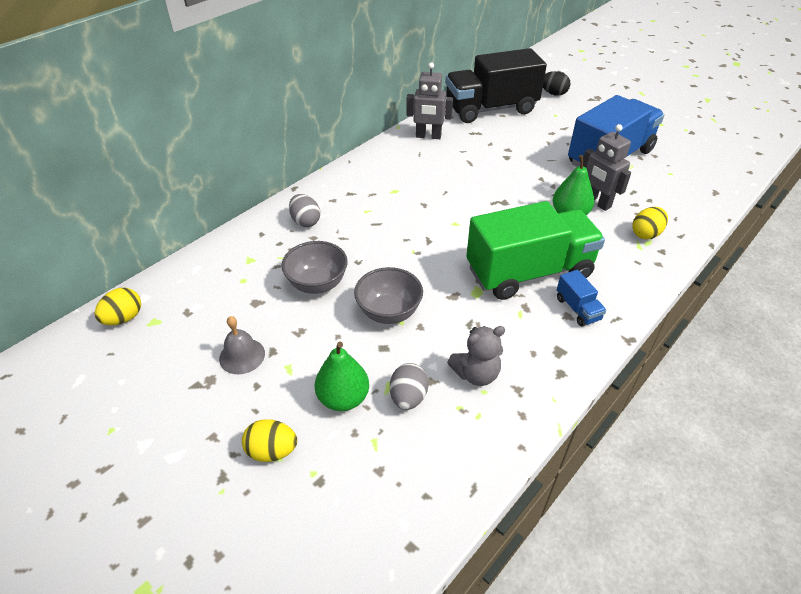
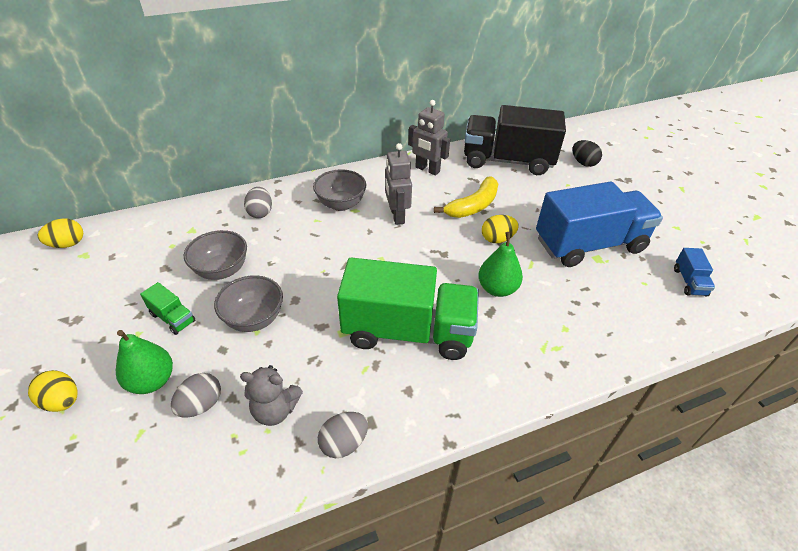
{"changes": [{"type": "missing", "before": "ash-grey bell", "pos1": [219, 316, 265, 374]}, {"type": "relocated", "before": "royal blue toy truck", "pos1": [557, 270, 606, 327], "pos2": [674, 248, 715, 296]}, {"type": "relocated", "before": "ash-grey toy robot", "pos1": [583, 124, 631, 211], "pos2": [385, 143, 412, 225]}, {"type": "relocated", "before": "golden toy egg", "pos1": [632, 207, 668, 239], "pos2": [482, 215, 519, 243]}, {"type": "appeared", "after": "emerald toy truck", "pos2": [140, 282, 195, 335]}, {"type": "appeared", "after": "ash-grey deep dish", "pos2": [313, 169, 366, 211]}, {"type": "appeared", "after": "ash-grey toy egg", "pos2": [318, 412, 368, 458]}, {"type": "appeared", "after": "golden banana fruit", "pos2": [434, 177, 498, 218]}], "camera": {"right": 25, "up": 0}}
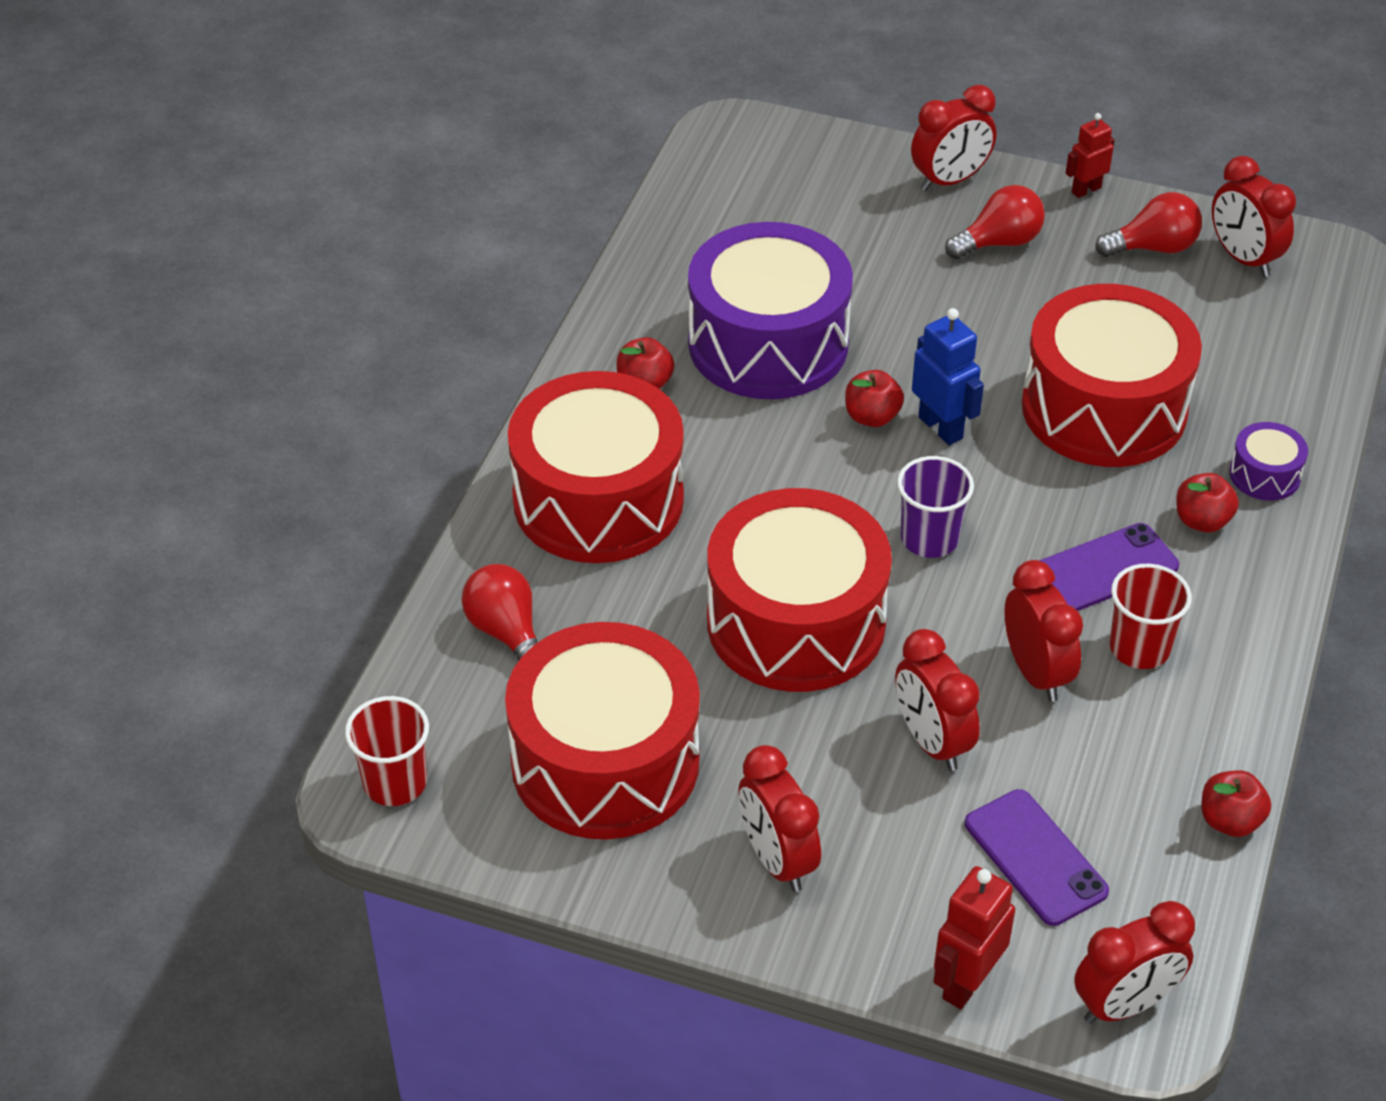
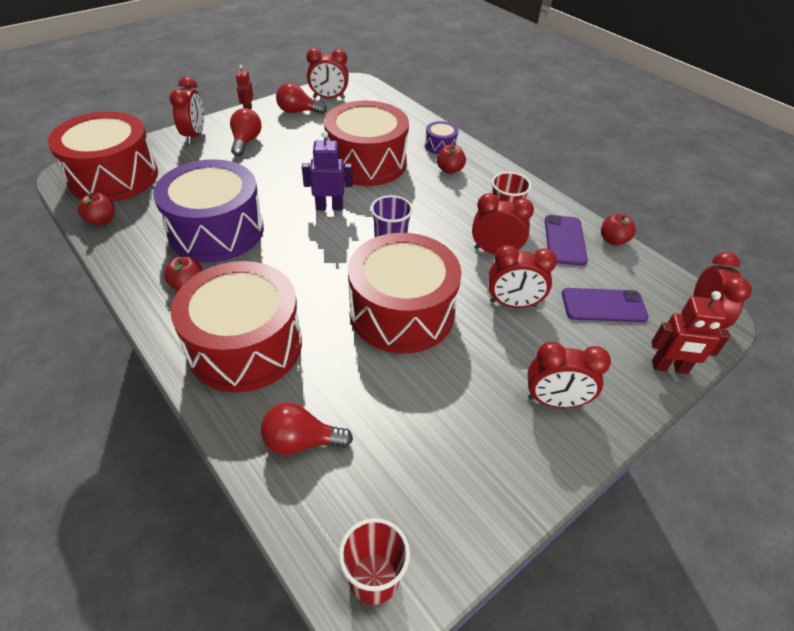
{"changes": [{"type": "relocated", "before": "crimson snare drum", "pos1": [505, 622, 700, 839], "pos2": [48, 111, 158, 202]}, {"type": "relocated", "before": "crimson apple fruit", "pos1": [845, 370, 904, 427], "pos2": [78, 193, 115, 226]}, {"type": "colour", "before": "royal blue toy robot", "after": "royal purple toy robot", "pos1": [912, 308, 984, 445], "pos2": [302, 131, 353, 211]}, {"type": "spun", "before": "crimson toy robot", "pos1": [933, 866, 1015, 1009], "pos2": [651, 291, 730, 374], "turn": -60}, {"type": "relocated", "before": "royal purple phone", "pos1": [1039, 523, 1179, 611], "pos2": [545, 215, 588, 266]}, {"type": "spun", "before": "crimson bulb", "pos1": [1095, 192, 1202, 257], "pos2": [276, 83, 327, 114], "turn": -105}], "camera": {"right": -60, "up": 0}}
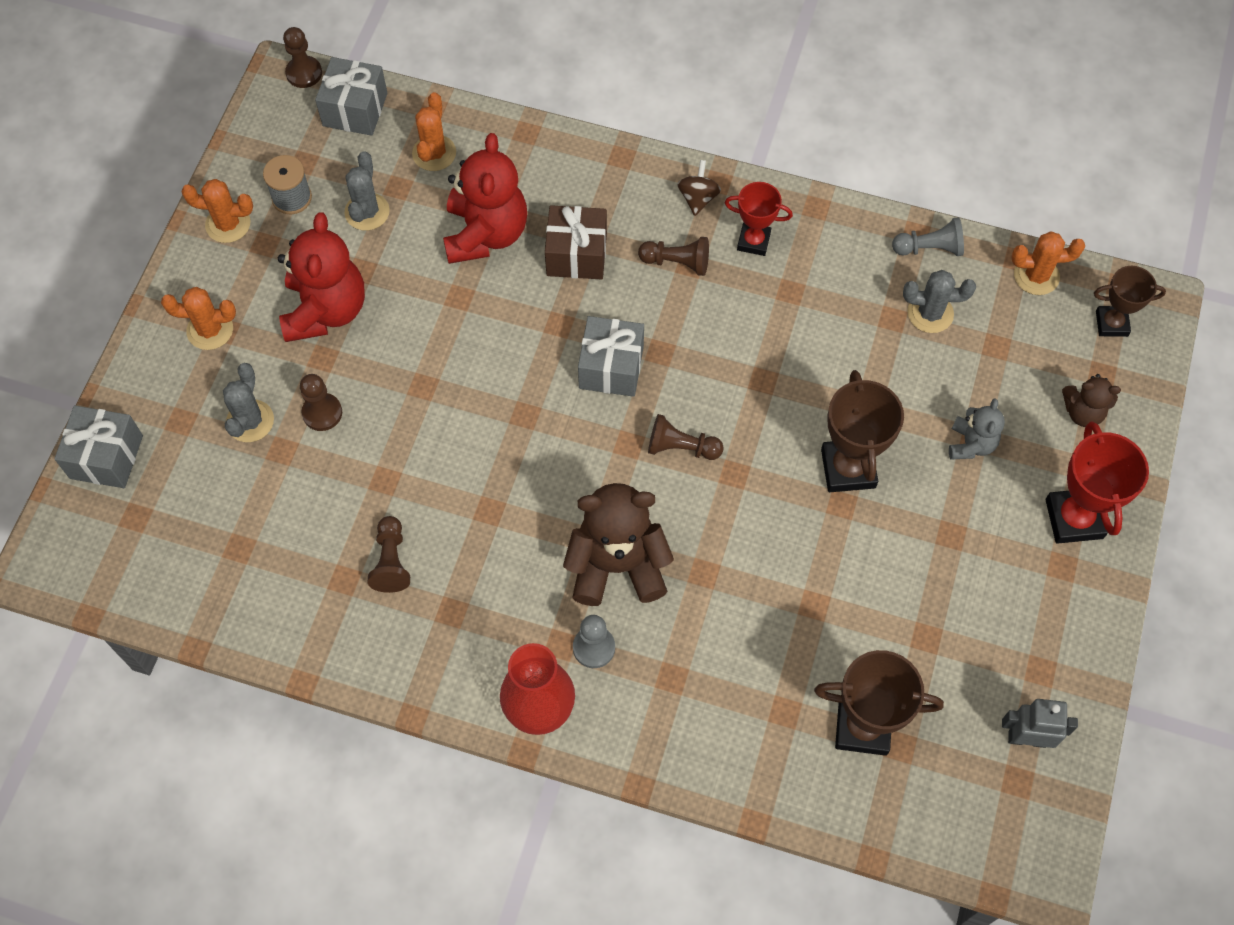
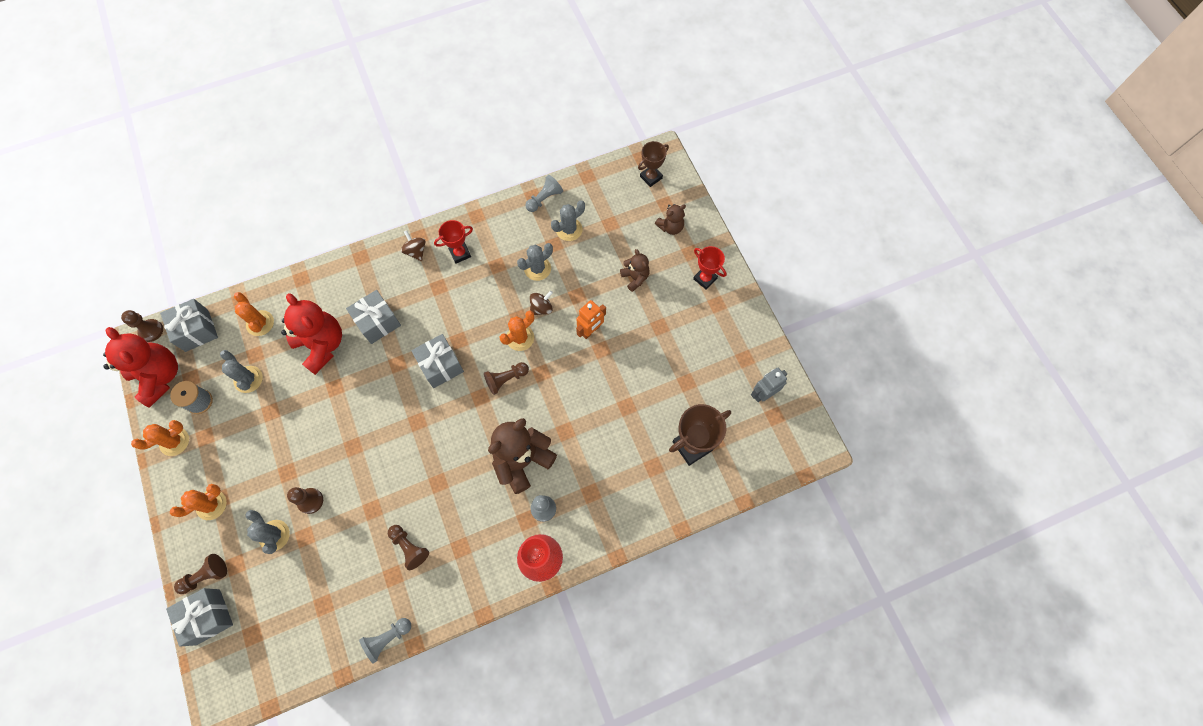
{"changes": [{"type": "relocated", "before": "crimson stuffed bear", "pos1": [278, 212, 365, 342], "pos2": [103, 327, 178, 408]}, {"type": "colour", "before": "dark brown wrapped gift", "after": "ash-grey wrapped gift", "pos1": [545, 205, 607, 280], "pos2": [346, 290, 401, 344]}, {"type": "relocated", "before": "dark brown chess pawn", "pos1": [638, 237, 709, 276], "pos2": [174, 554, 227, 594]}, {"type": "exchanged", "before": "dark brown trophy", "after": "orange-coloured toy robot", "pos1": [821, 370, 904, 492], "pos2": [576, 300, 606, 339]}, {"type": "colour", "before": "ash-grey stuffed bear", "after": "dark brown stuffed bear", "pos1": [949, 398, 1005, 459], "pos2": [620, 249, 650, 292]}, {"type": "relocated", "before": "orange-coloured cactus", "pos1": [1012, 232, 1085, 295], "pos2": [500, 310, 534, 351]}, {"type": "size", "before": "crimson trophy", "pos1": [1046, 421, 1149, 544], "pos2": [693, 246, 727, 289], "scale": 0.63}, {"type": "appeared", "after": "ash-grey chess pawn", "pos2": [359, 618, 411, 664]}, {"type": "appeared", "after": "ash-grey cactus", "pos2": [517, 243, 553, 281]}, {"type": "appeared", "after": "dark brown whirligig", "pos2": [530, 291, 553, 315]}], "camera": {"right": -40, "up": 5}}
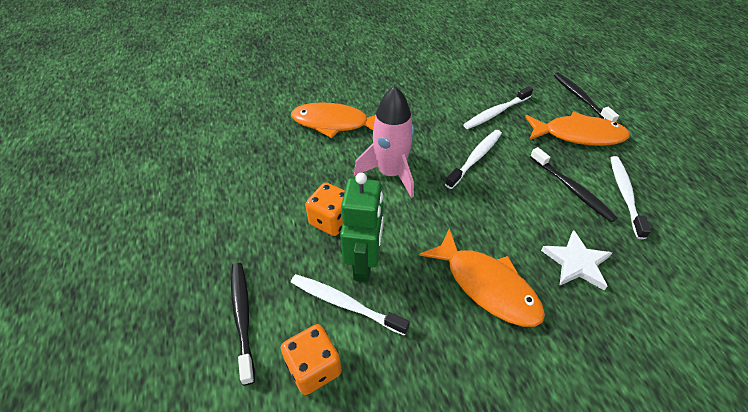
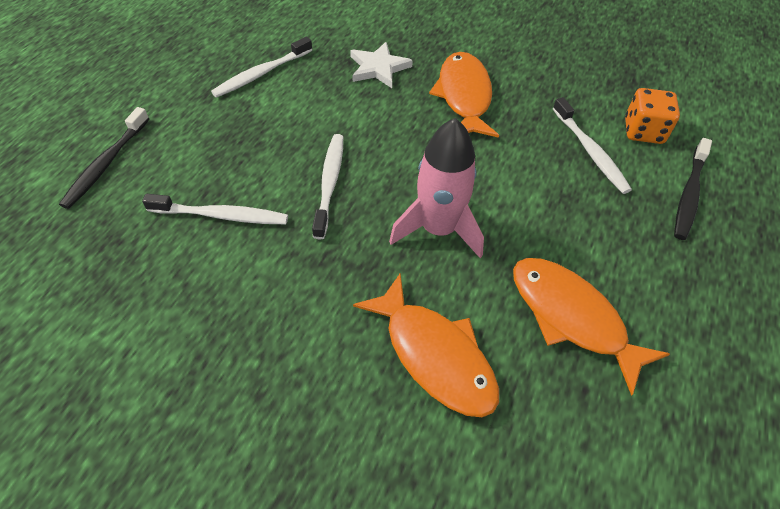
{"changes": [{"type": "missing", "before": "orange-coloured die", "pos1": [305, 182, 345, 236]}, {"type": "missing", "before": "emerald toy robot", "pos1": [340, 173, 384, 282]}, {"type": "spun", "before": "snow-white tooth brush", "pos1": [445, 130, 502, 189], "pos2": [312, 134, 343, 240], "turn": 105}, {"type": "relocated", "before": "orange-coloured fish", "pos1": [525, 112, 630, 146], "pos2": [513, 258, 670, 396]}, {"type": "missing", "before": "black tooth brush", "pos1": [530, 147, 618, 222]}], "camera": {"right": -140, "up": 5}}
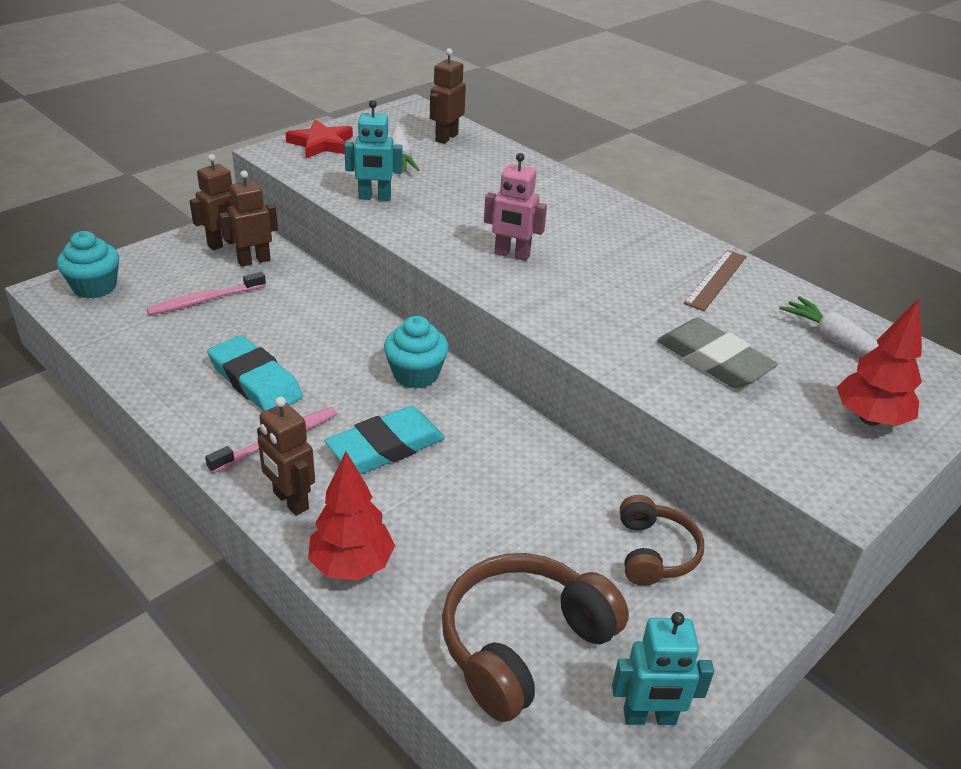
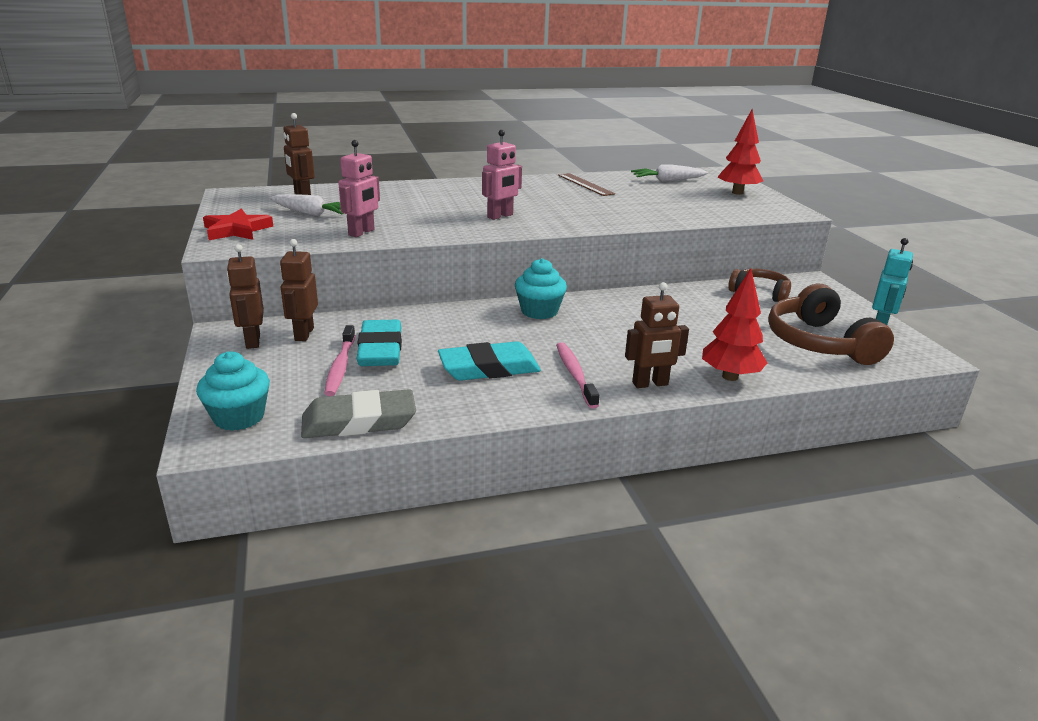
{"changes": [{"type": "relocated", "before": "aqua eraser", "pos1": [325, 406, 445, 474], "pos2": [356, 320, 402, 366]}, {"type": "colour", "before": "aqua toy robot", "after": "pink toy robot", "pos1": [344, 100, 403, 201], "pos2": [338, 140, 380, 237]}, {"type": "relocated", "before": "ash-grey eraser", "pos1": [657, 318, 778, 388], "pos2": [301, 389, 416, 438]}], "camera": {"right": -60, "up": -10}}
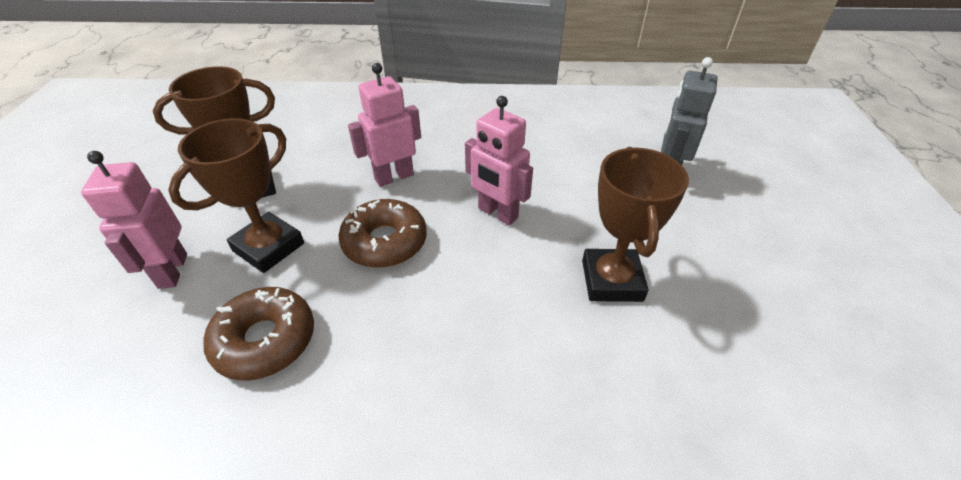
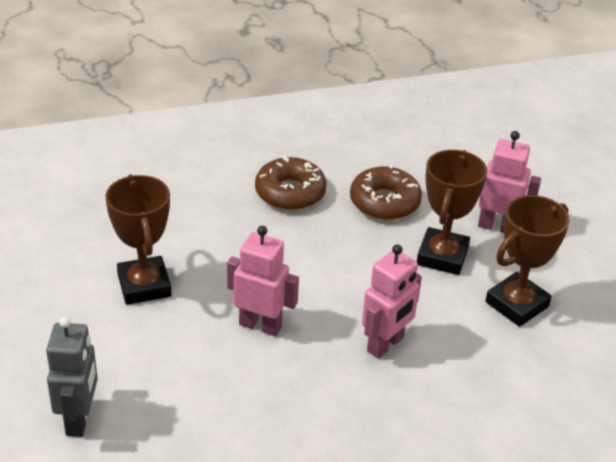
{"changes": [{"type": "spun", "before": "pink toy robot", "pos1": [81, 151, 187, 289], "pos2": [478, 131, 541, 233], "turn": -45}, {"type": "relocated", "before": "dark brown glazed donut", "pos1": [338, 199, 427, 268], "pos2": [255, 155, 327, 210]}], "camera": {"right": 160, "up": -5}}
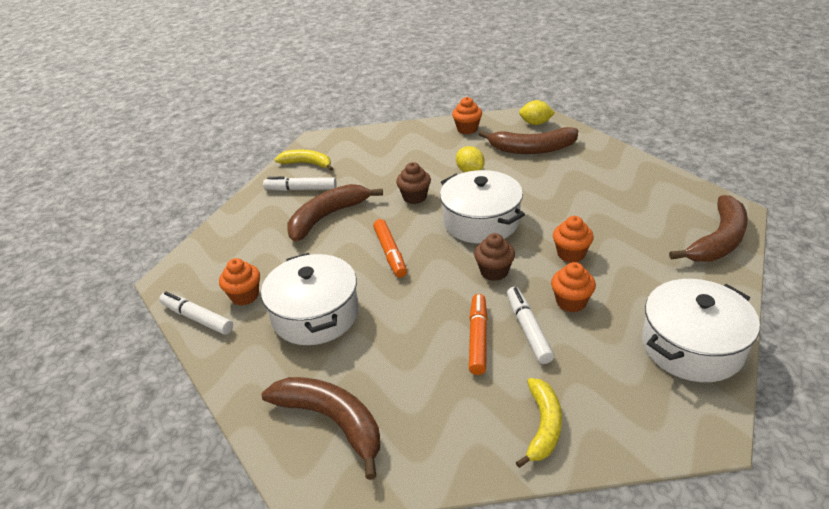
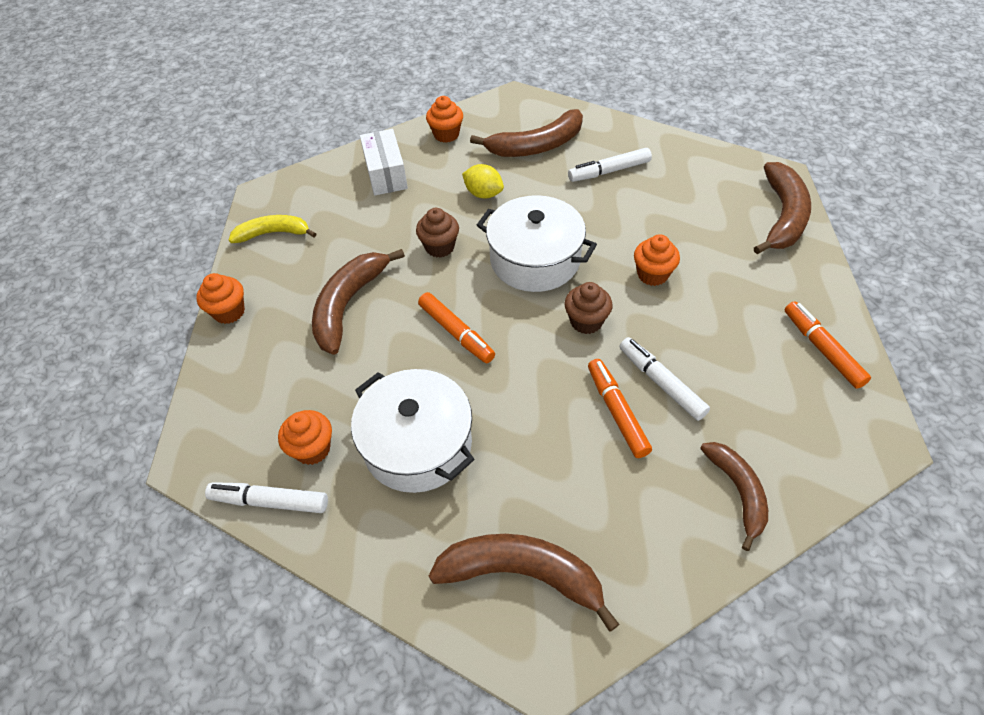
{"changes": [{"type": "relocated", "before": "snow-white marker pen", "pos1": [263, 177, 337, 191], "pos2": [568, 148, 652, 182]}, {"type": "colour", "before": "golden banana fruit", "after": "dark brown banana fruit", "pos1": [516, 378, 562, 468], "pos2": [700, 442, 768, 551]}, {"type": "missing", "before": "golden lemon", "pos1": [519, 100, 555, 125]}, {"type": "relocated", "before": "orange-coloured muffin", "pos1": [551, 262, 596, 312], "pos2": [196, 273, 245, 324]}, {"type": "exchanged", "before": "snow-white pot", "after": "orange-coloured marker pen", "pos1": [642, 279, 760, 382], "pos2": [785, 301, 871, 389]}, {"type": "appeared", "after": "snow-white package", "pos2": [360, 129, 408, 196]}], "camera": {"right": -25, "up": 15}}
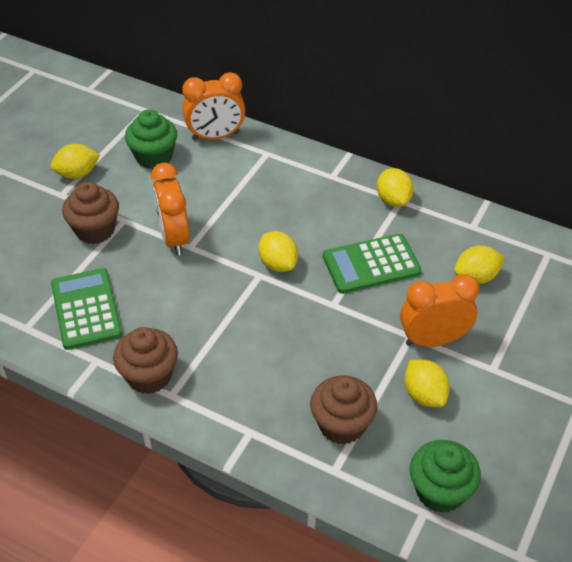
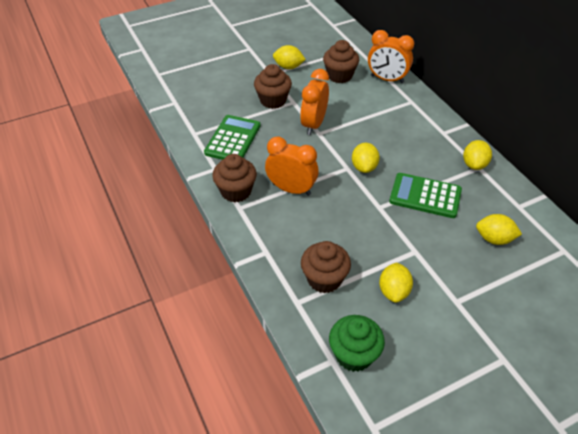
{"changes": [{"type": "colour", "before": "emerald muffin", "after": "dark brown muffin", "pos1": [125, 109, 177, 169], "pos2": [323, 40, 359, 83]}, {"type": "relocated", "before": "orange-coloured alarm clock", "pos1": [400, 274, 479, 347], "pos2": [265, 137, 319, 196]}], "camera": {"right": 35, "up": 0}}
